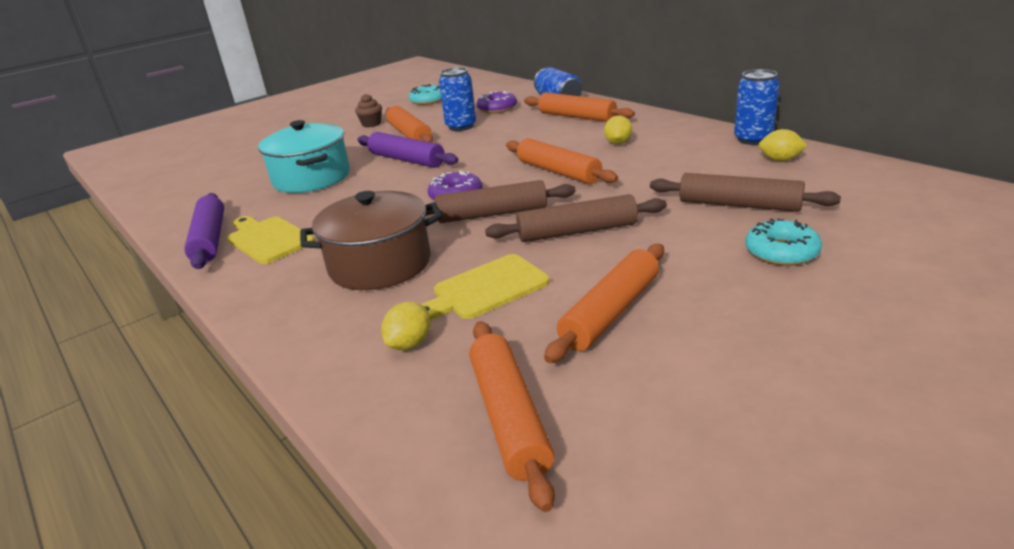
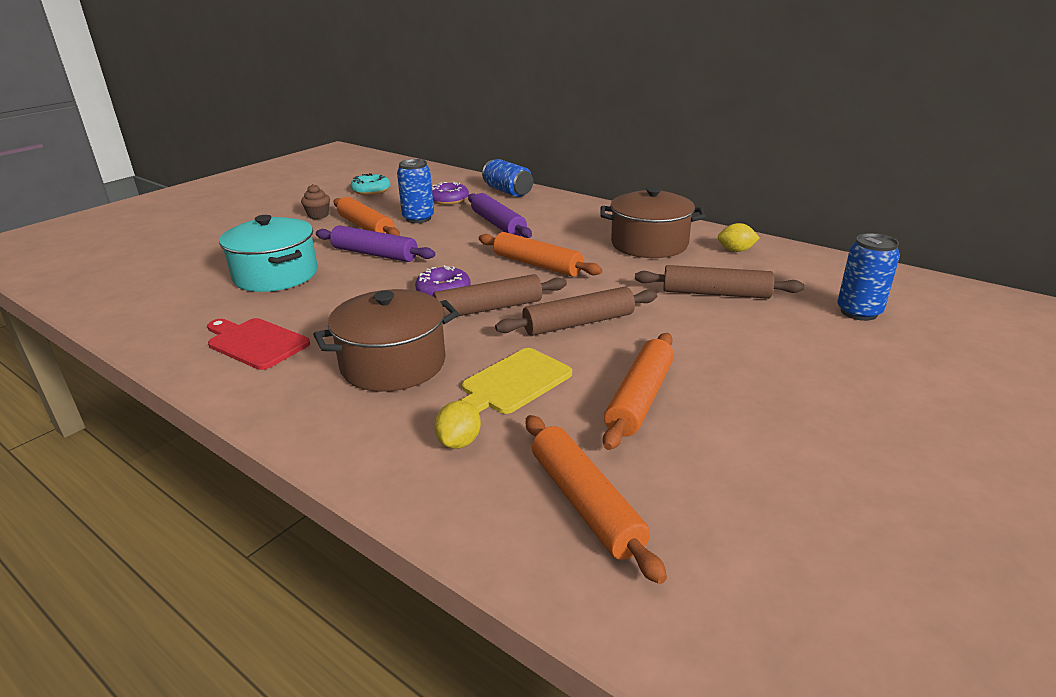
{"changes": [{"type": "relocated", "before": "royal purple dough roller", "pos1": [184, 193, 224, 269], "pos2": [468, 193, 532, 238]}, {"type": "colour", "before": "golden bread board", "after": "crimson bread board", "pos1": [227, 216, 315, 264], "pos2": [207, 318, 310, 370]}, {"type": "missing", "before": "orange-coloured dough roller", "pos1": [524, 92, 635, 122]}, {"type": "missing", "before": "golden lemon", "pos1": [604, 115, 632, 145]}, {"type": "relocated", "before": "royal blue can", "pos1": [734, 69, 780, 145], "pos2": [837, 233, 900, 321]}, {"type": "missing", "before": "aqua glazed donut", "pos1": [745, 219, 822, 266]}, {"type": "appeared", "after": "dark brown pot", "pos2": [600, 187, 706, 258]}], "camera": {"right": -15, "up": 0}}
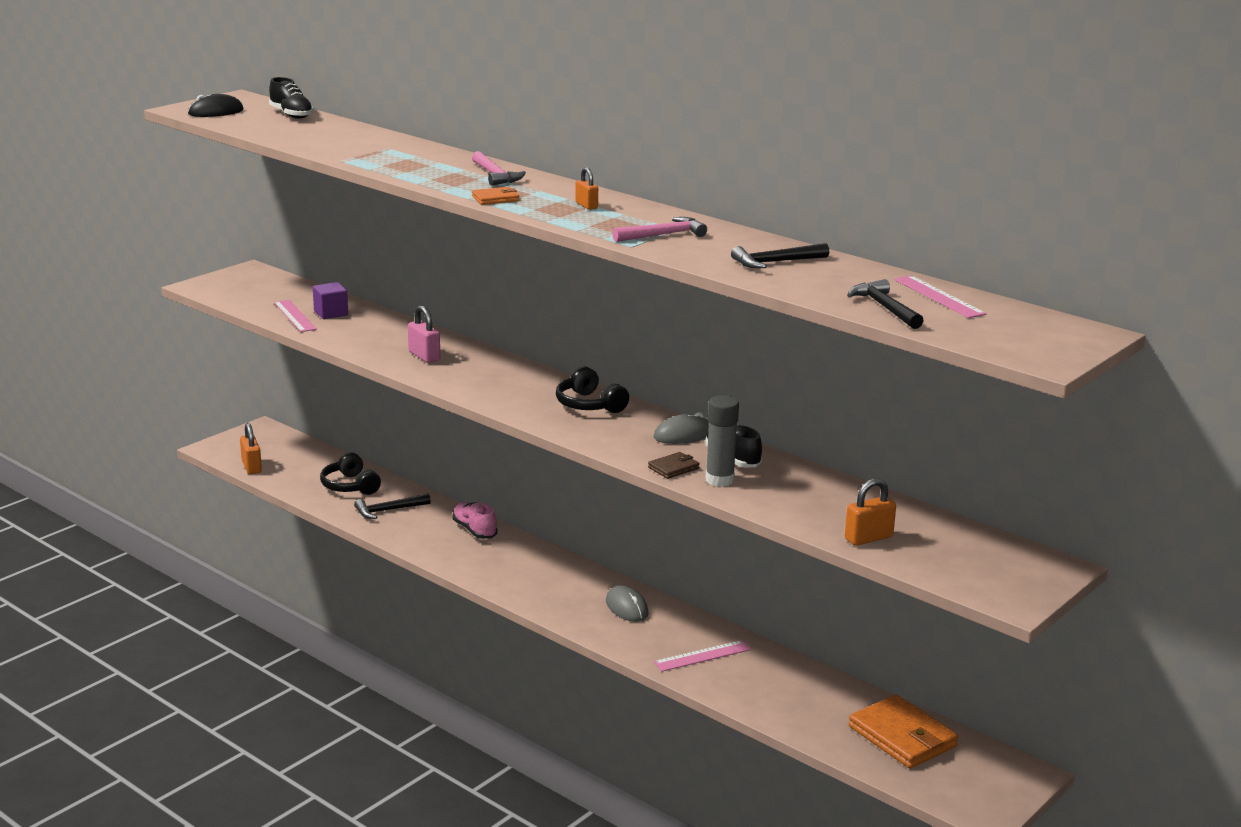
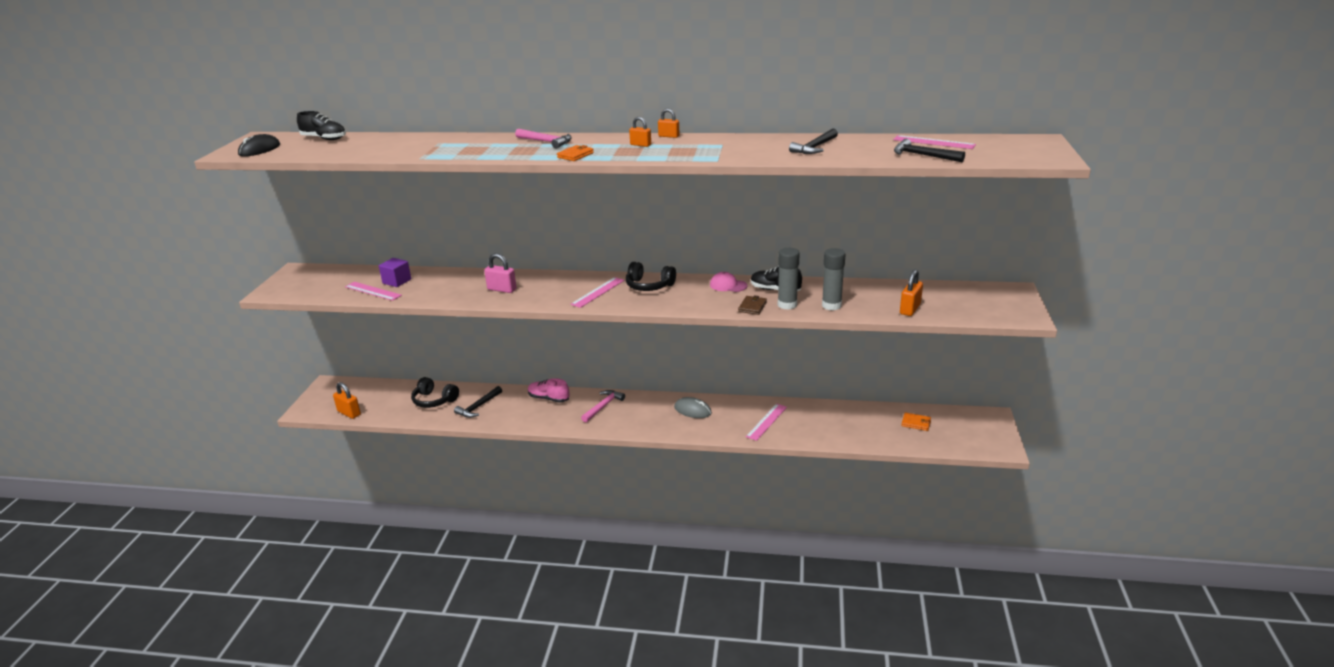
{"changes": [{"type": "relocated", "before": "pink carpenter's hammer", "pos1": [613, 217, 707, 242], "pos2": [581, 390, 625, 422]}, {"type": "exchanged", "before": "ash-grey PC mouse", "after": "pink cap", "pos1": [653, 412, 709, 444], "pos2": [710, 272, 747, 292]}, {"type": "size", "before": "orange-coloured card wallet", "pos1": [849, 694, 958, 768], "pos2": [901, 412, 931, 431], "scale": 0.48}, {"type": "appeared", "after": "pink measuring stick", "pos2": [570, 277, 624, 308]}, {"type": "appeared", "after": "orange-coloured small lock", "pos2": [658, 109, 680, 138]}, {"type": "appeared", "after": "ash-grey stick of glue", "pos2": [822, 248, 846, 311]}], "camera": {"right": -30, "up": 5}}
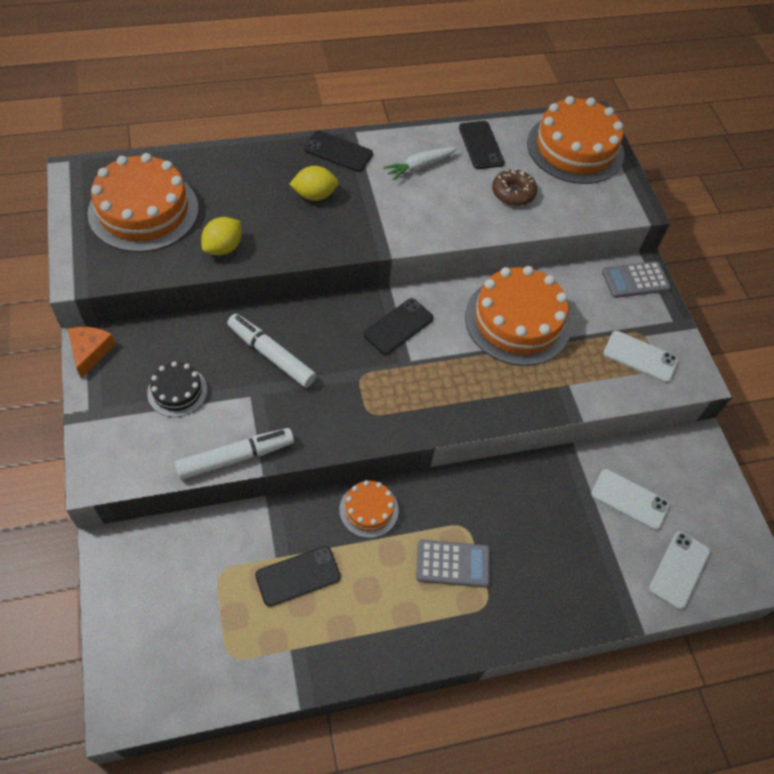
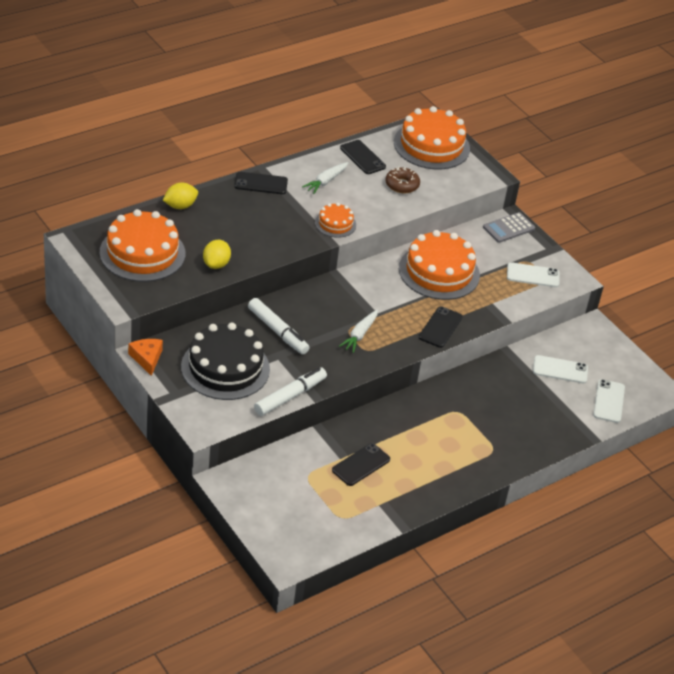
{"changes": [{"type": "size", "before": "black cake", "pos1": [147, 361, 207, 417], "pos2": [181, 323, 270, 400], "scale": 1.98}, {"type": "spun", "before": "snow-white marker pen", "pos1": [227, 314, 316, 388], "pos2": [248, 298, 310, 354], "turn": -150}, {"type": "relocated", "before": "golden lemon", "pos1": [289, 166, 339, 201], "pos2": [163, 183, 198, 209]}, {"type": "relocated", "before": "orange-coloured cake", "pos1": [340, 480, 399, 538], "pos2": [315, 203, 356, 238]}, {"type": "relocated", "before": "black phone", "pos1": [364, 298, 434, 355], "pos2": [419, 306, 462, 348]}, {"type": "missing", "before": "ash-grey pocket calculator", "pos1": [416, 540, 490, 587]}, {"type": "appeared", "after": "snow-white carrot", "pos2": [339, 310, 378, 353]}], "camera": {"right": -20, "up": -15}}
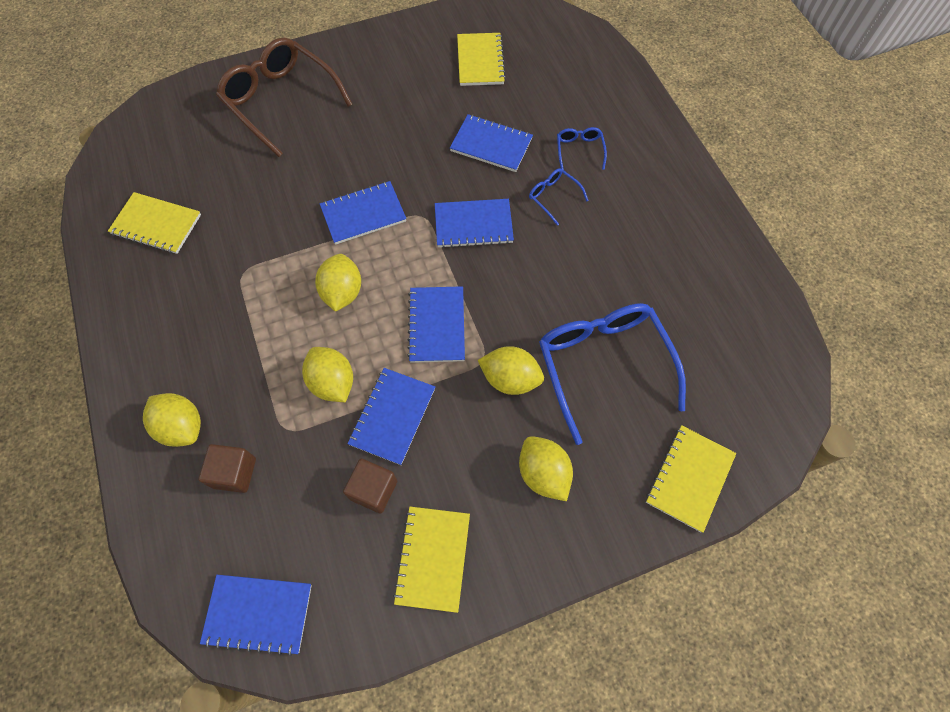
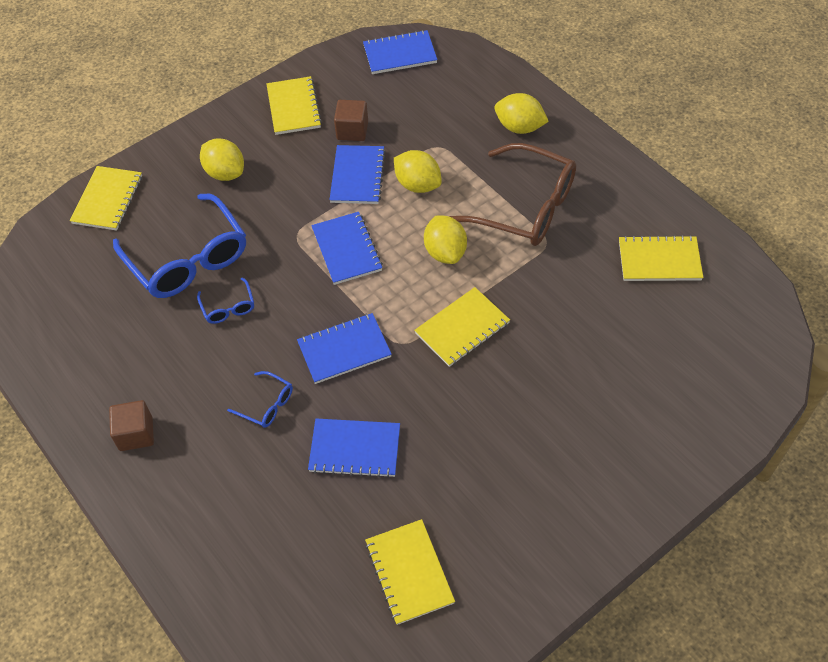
{"changes": [{"type": "relocated", "before": "dark brown cube", "pos1": [199, 444, 256, 493], "pos2": [109, 400, 154, 451]}, {"type": "relocated", "before": "dark brown spectacles", "pos1": [216, 37, 353, 157], "pos2": [449, 143, 576, 246]}, {"type": "colour", "before": "royal blue notepad", "after": "golden notepad", "pos1": [320, 181, 406, 245], "pos2": [414, 287, 510, 367]}, {"type": "missing", "before": "golden lemon", "pos1": [478, 346, 544, 395]}, {"type": "relocated", "before": "royal blue spectacles", "pos1": [557, 127, 607, 170], "pos2": [197, 278, 254, 324]}], "camera": {"right": 165, "up": -10}}
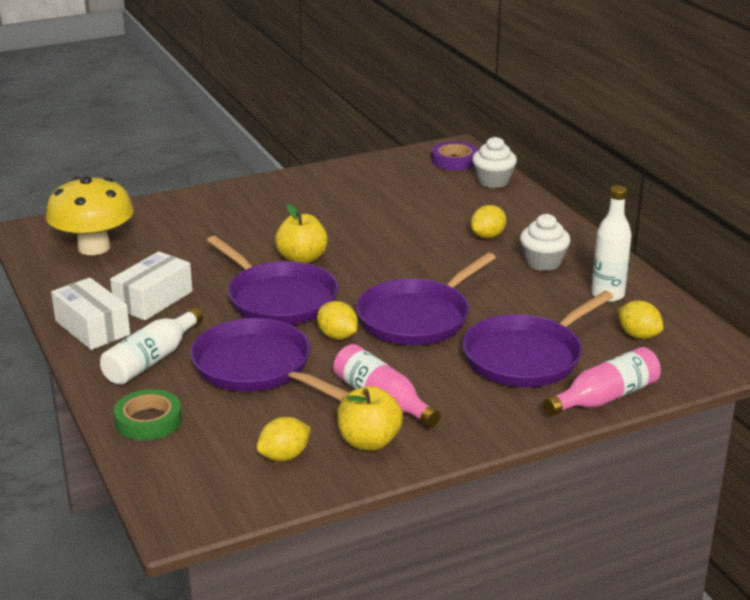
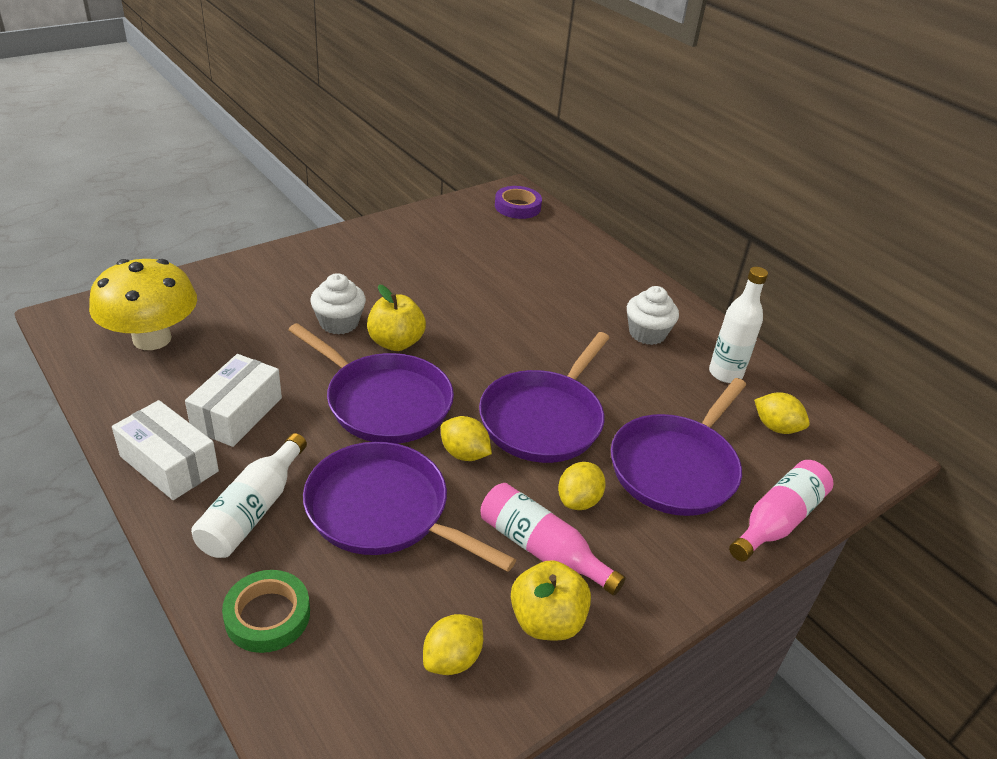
{"changes": [{"type": "relocated", "before": "golden lemon", "pos1": [471, 205, 506, 239], "pos2": [558, 462, 606, 510]}, {"type": "relocated", "before": "snow-white muffin", "pos1": [472, 137, 517, 188], "pos2": [310, 273, 366, 335]}], "camera": {"right": -15, "up": 10}}
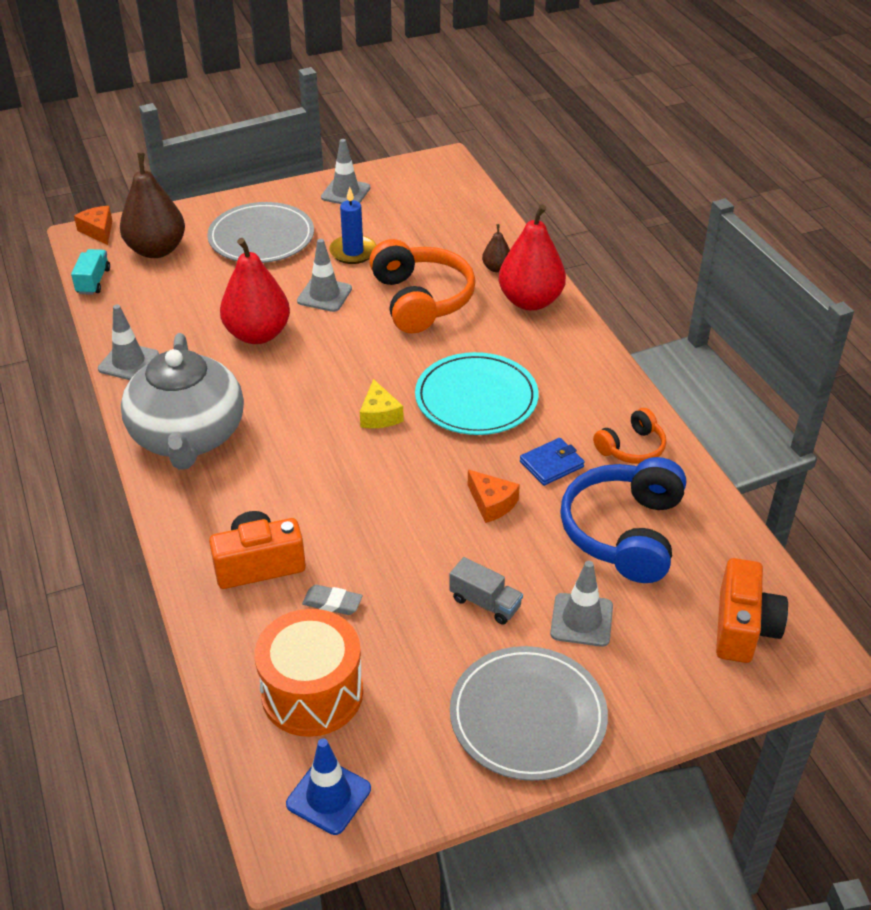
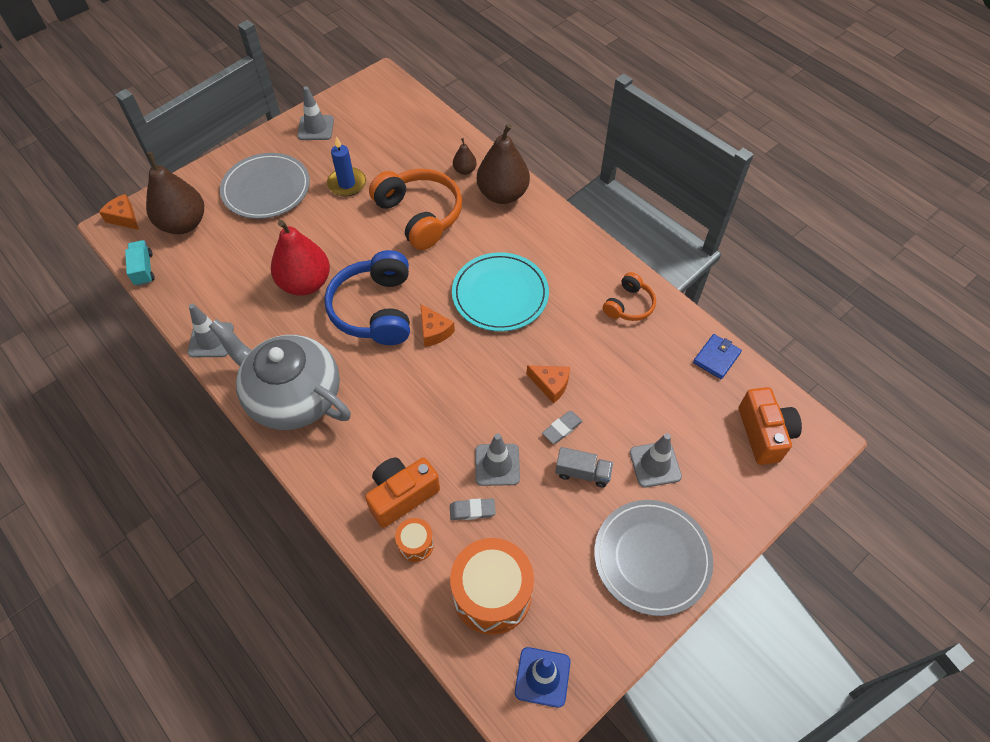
{"changes": [{"type": "spun", "before": "ash-grey tea pot", "pos1": [121, 333, 244, 470], "pos2": [209, 319, 351, 430], "turn": 150}, {"type": "relocated", "before": "ash-grey road cone", "pos1": [297, 239, 352, 312], "pos2": [475, 433, 520, 486]}, {"type": "colour", "before": "golden cheese", "after": "orange-coloured cheese", "pos1": [360, 379, 404, 428], "pos2": [421, 304, 455, 347]}, {"type": "colour", "before": "crimson toy pear", "after": "dark brown toy pear", "pos1": [499, 204, 566, 311], "pos2": [477, 124, 530, 204]}, {"type": "relocated", "before": "royal blue card wallet", "pos1": [520, 438, 584, 486], "pos2": [693, 334, 742, 379]}, {"type": "relocated", "before": "royal blue headset", "pos1": [560, 457, 686, 583], "pos2": [324, 250, 410, 345]}, {"type": "appeared", "after": "orange-coloured snare drum", "pos2": [395, 518, 434, 562]}, {"type": "appeared", "after": "ash-grey eraser", "pos2": [542, 411, 583, 444]}], "camera": {"right": -20, "up": 15}}
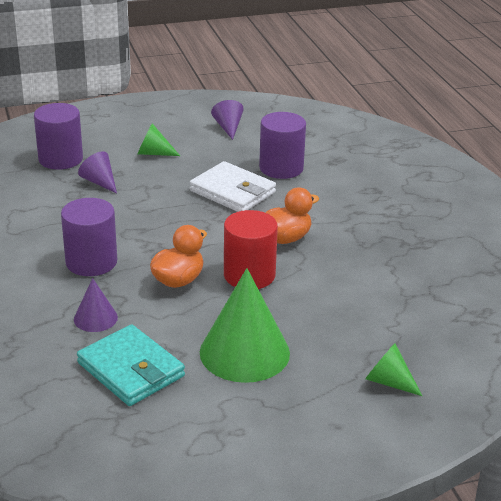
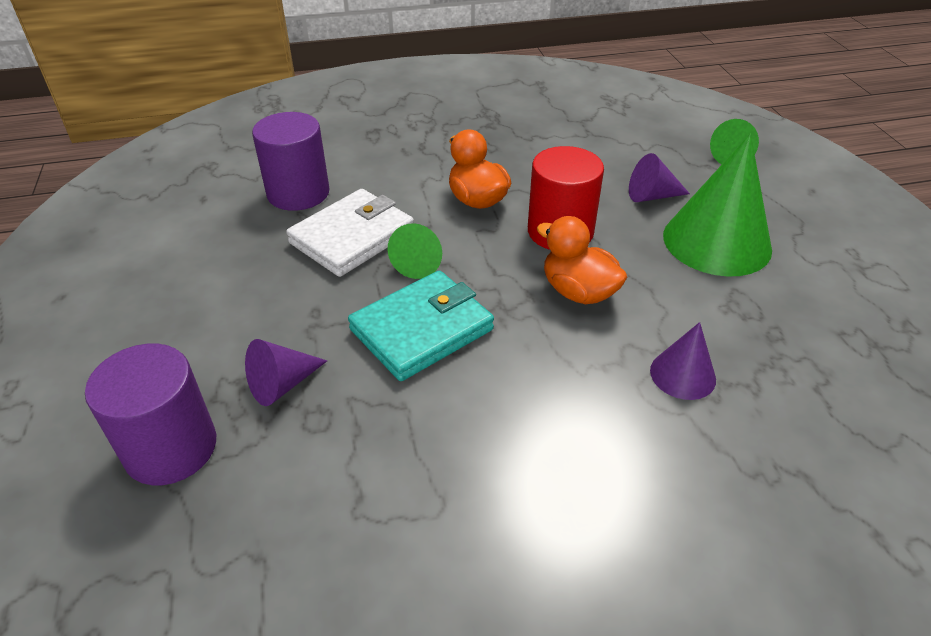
{"changes": [{"type": "missing", "before": "royal purple cylinder", "pos1": [61, 198, 117, 276]}, {"type": "relocated", "before": "aqua card wallet", "pos1": [77, 324, 185, 406], "pos2": [348, 270, 494, 381]}, {"type": "relocated", "before": "emerald solid cone", "pos1": [138, 123, 180, 156], "pos2": [388, 223, 442, 279]}, {"type": "relocated", "before": "royal purple solid cone", "pos1": [211, 100, 244, 140], "pos2": [629, 153, 690, 202]}], "camera": {"right": -85, "up": 10}}
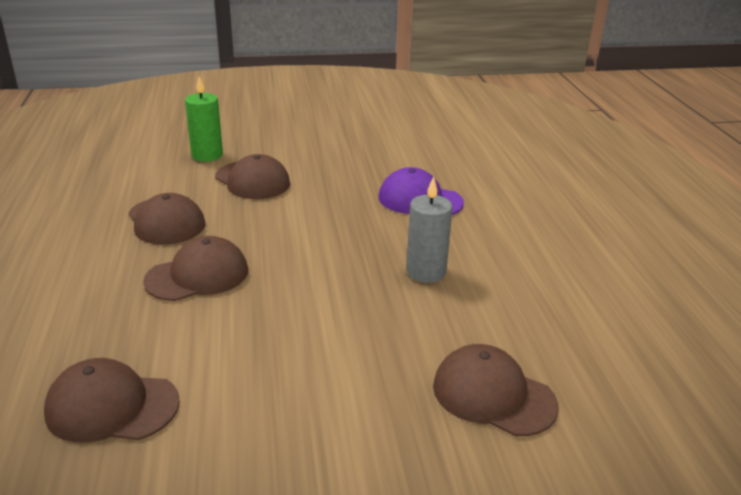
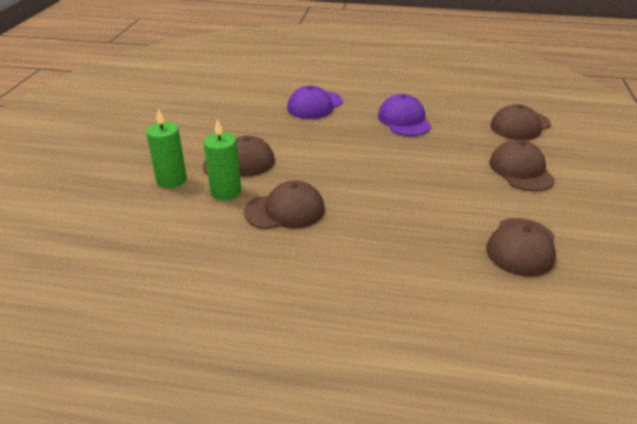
{"changes": [{"type": "relocated", "before": "dark brown cap", "pos1": [143, 236, 248, 301], "pos2": [489, 140, 555, 191]}, {"type": "exchanged", "before": "ash-grey candle", "after": "royal purple cap", "pos1": [406, 176, 453, 283], "pos2": [378, 94, 431, 136]}, {"type": "appeared", "after": "emerald candle", "pos2": [203, 119, 241, 200]}], "camera": {"right": -70, "up": 5}}
